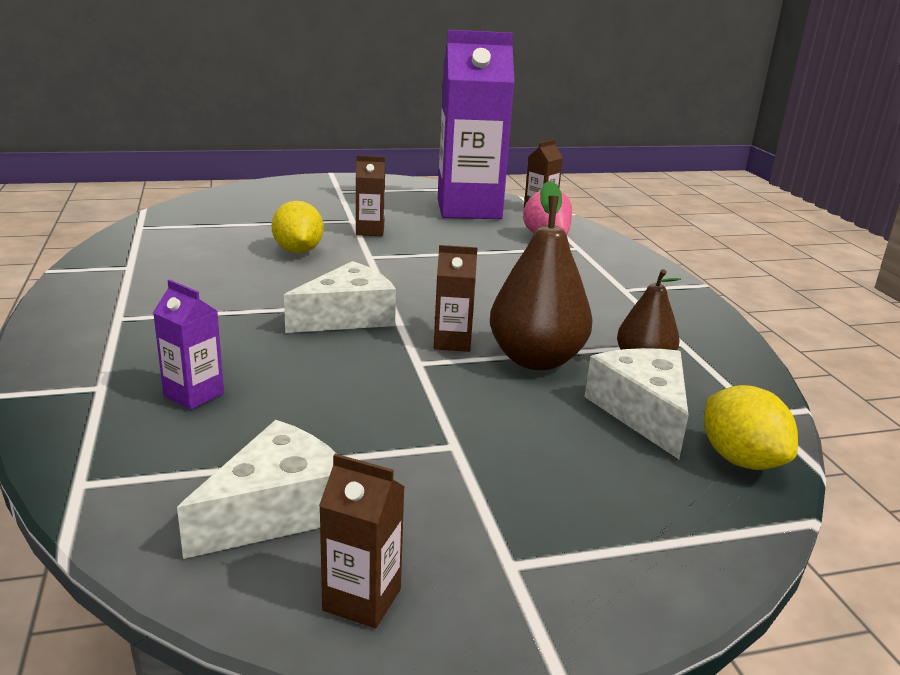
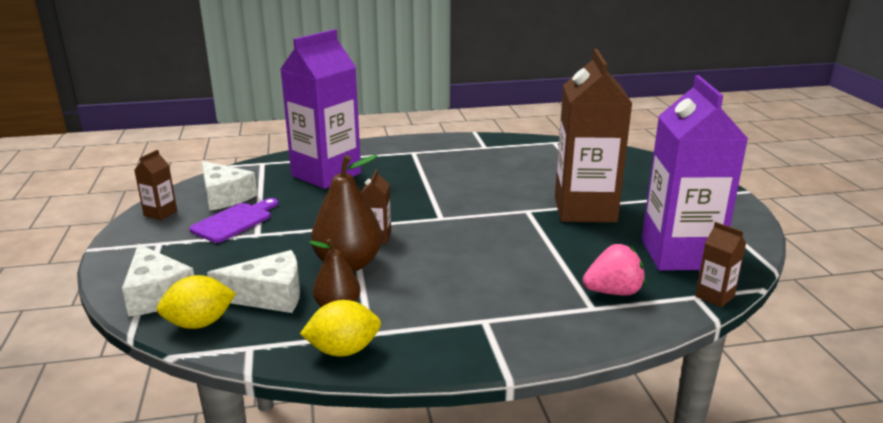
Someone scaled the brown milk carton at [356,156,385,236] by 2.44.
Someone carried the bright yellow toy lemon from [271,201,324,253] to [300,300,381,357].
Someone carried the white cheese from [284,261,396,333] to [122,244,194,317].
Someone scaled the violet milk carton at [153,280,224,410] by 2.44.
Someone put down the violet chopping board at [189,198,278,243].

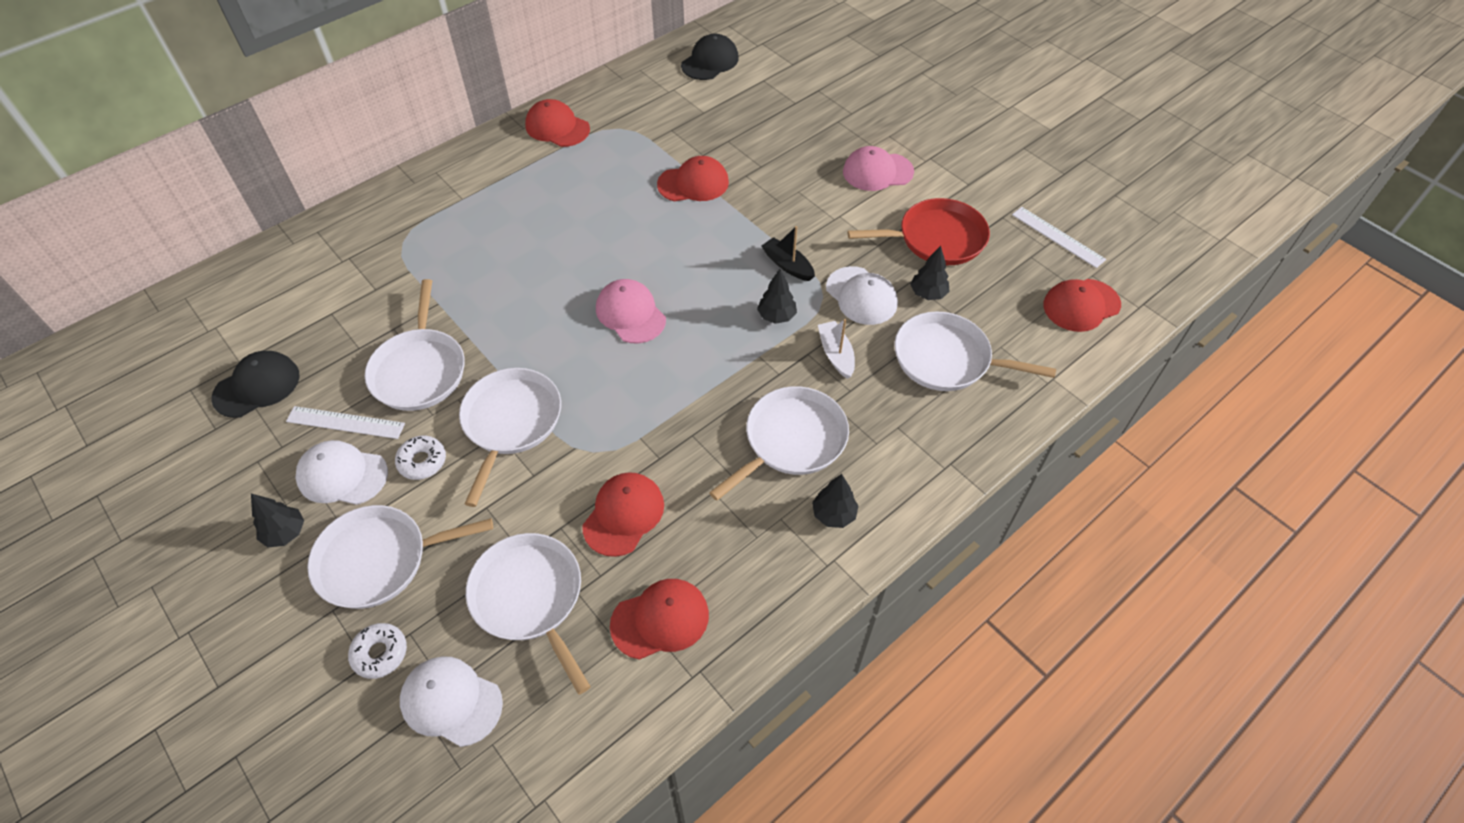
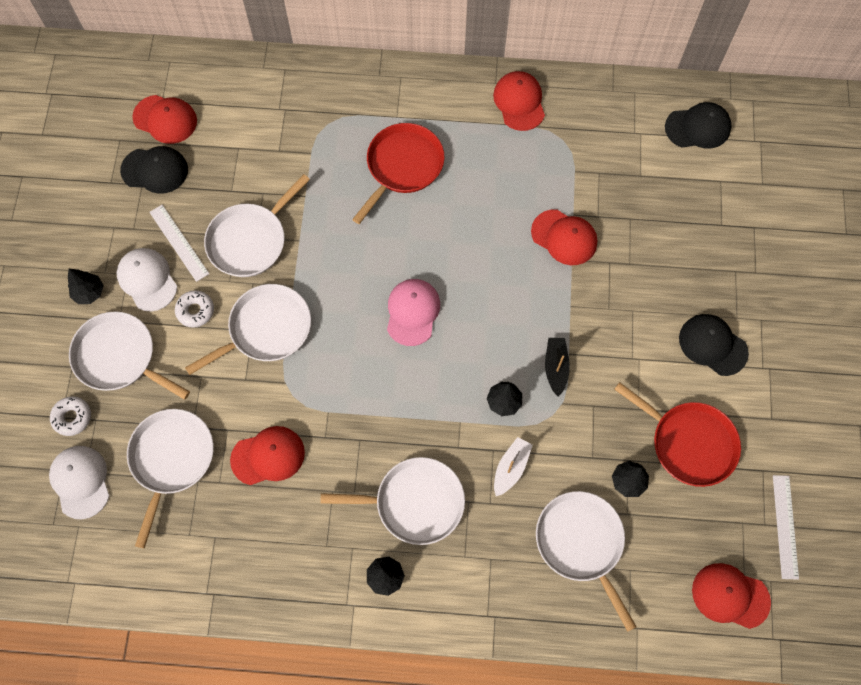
Someone repainted the pink peaked cap at [843,146,914,191], which became the ebony peaked cap at [679,314,749,376].
Someone took away the white peaked cap at [826,266,898,325].
Someone carried the crimson peaked cap from [610,579,709,660] to [132,95,197,144].
Someone put down the crimson skillet at [352,123,445,224].

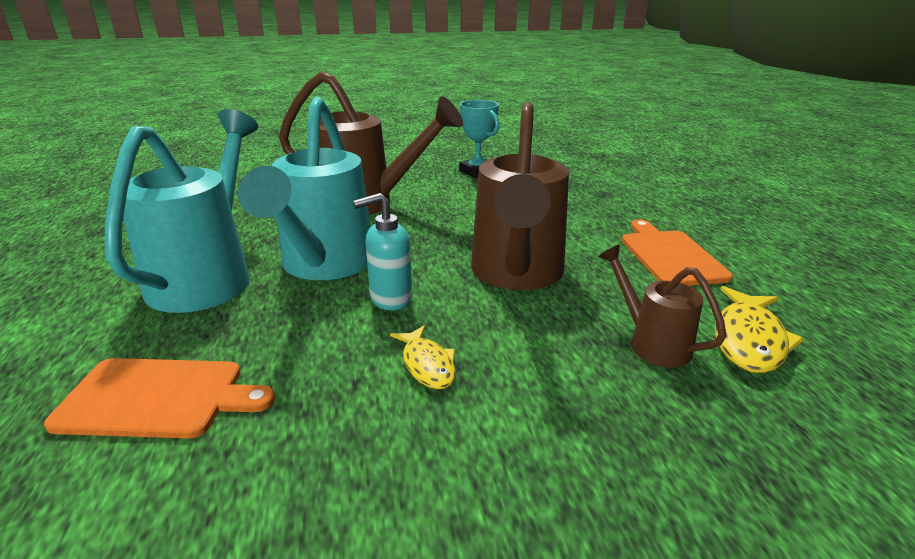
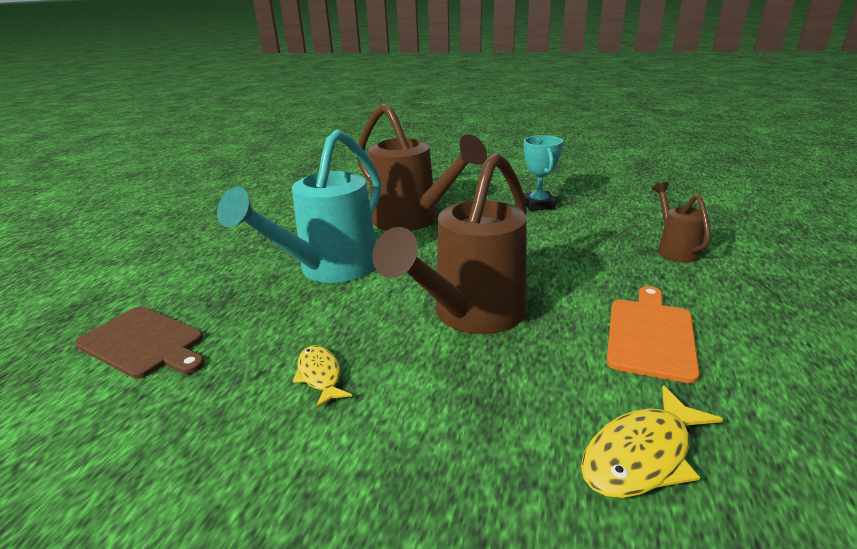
Someone took away the teal watering can at [105,109,258,313].
Someone took away the teal soap pump at [353,193,412,310].
Someone carried the brown watering can from [598,244,727,368] to [652,182,711,263].
Someone rotated the bright yellow toy fish at [390,325,456,389] by 150 degrees clockwise.
Someone repainted the bright orange chopping board at [44,358,275,439], which became the brown chopping board at [75,306,205,379].

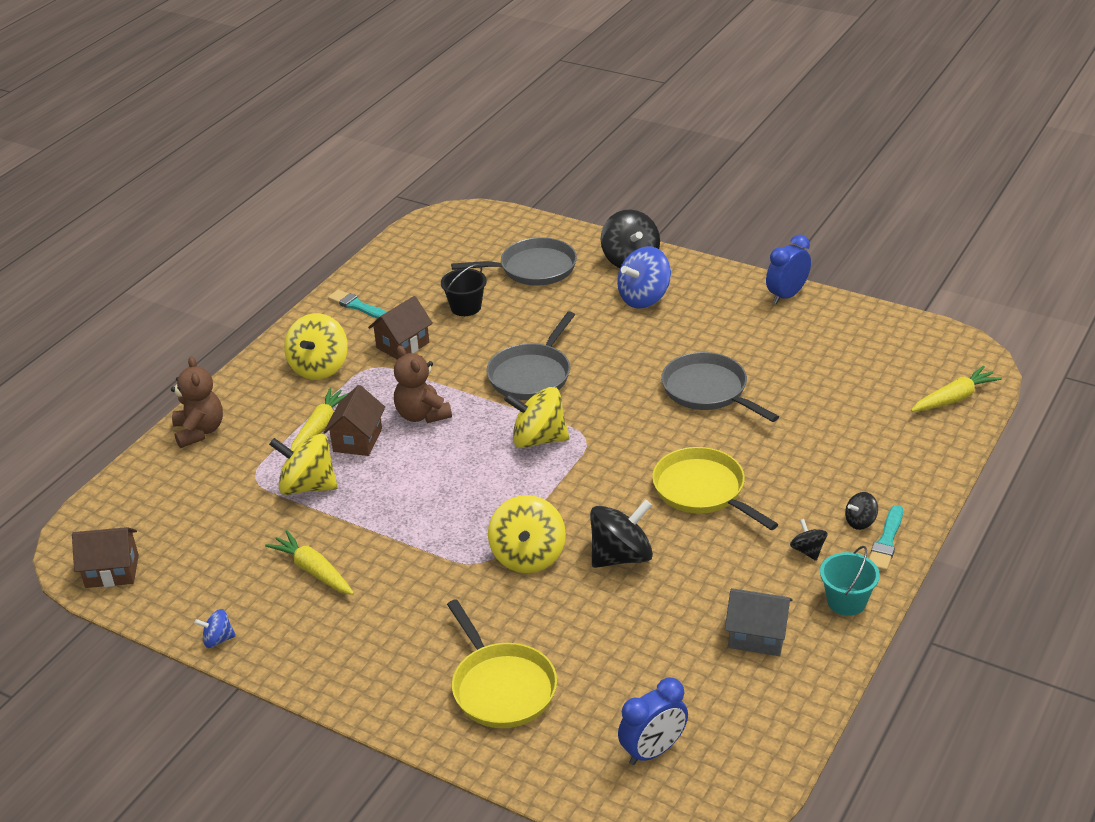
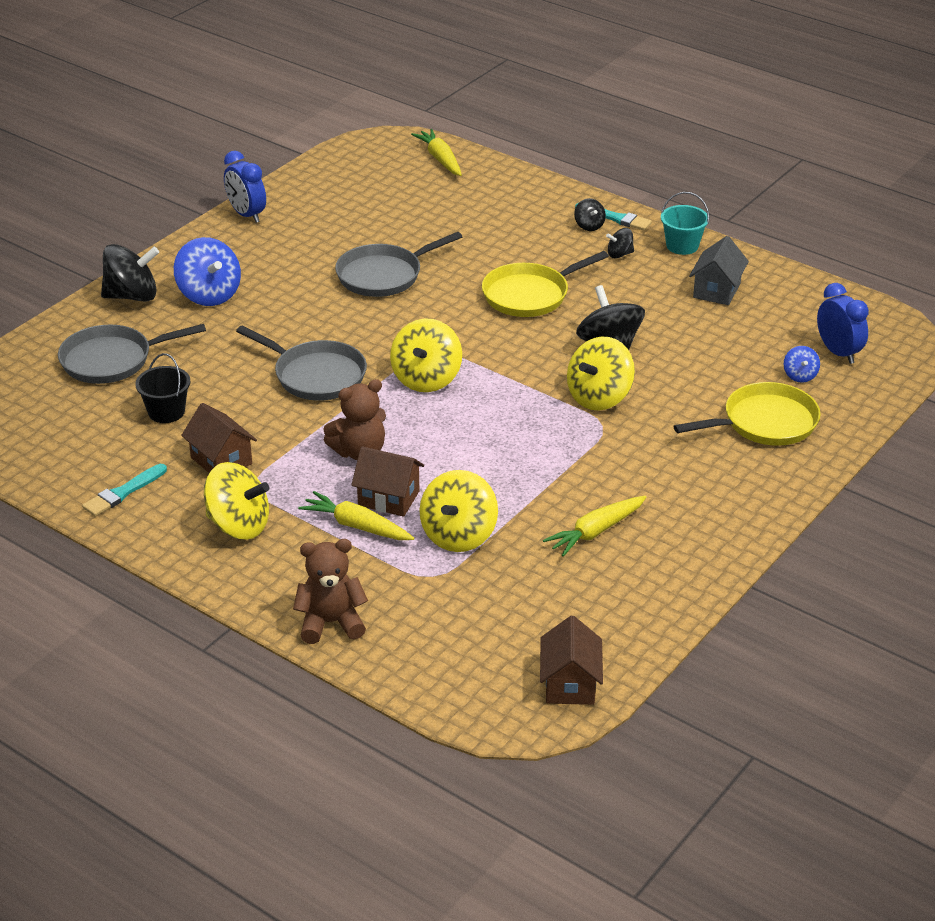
Someone rotated the grey skillet at [451,238,577,285] by 105 degrees counterclockwise.
Someone rotated the bright yellow toy top at [488,495,566,573] by 120 degrees clockwise.
Someone carried the royal blue toy top from [194,609,236,648] to [783,346,820,383].

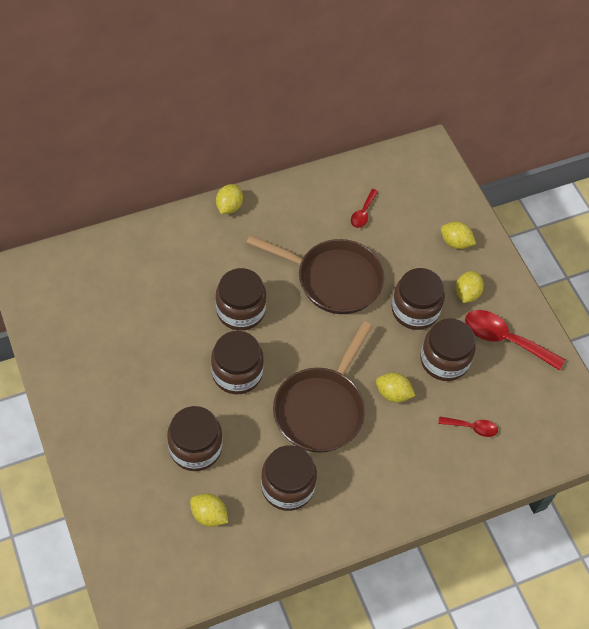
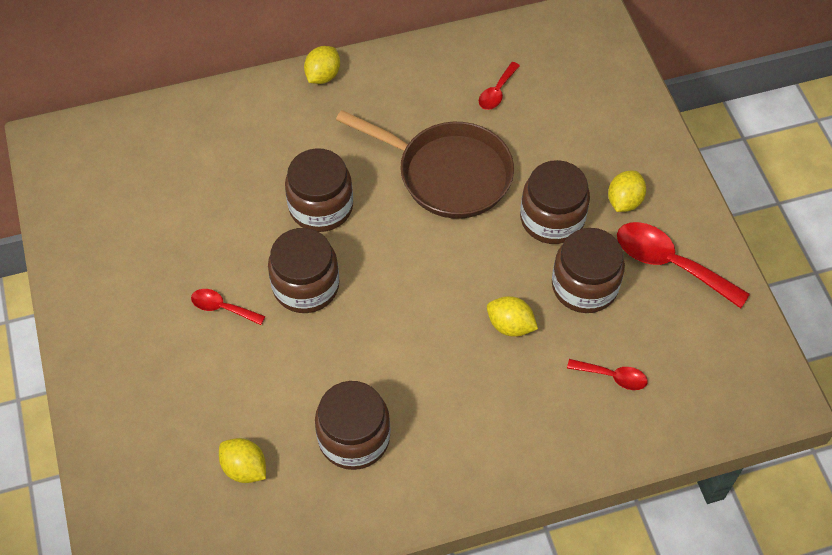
Someone took away the bright yellow toy lemon at [441,221,476,249].
Someone took away the brown skillet at [273,321,372,453].
Someone took away the brown preserve jar at [167,406,223,471].
Someone put down the crimson spoon at [191,289,266,325].

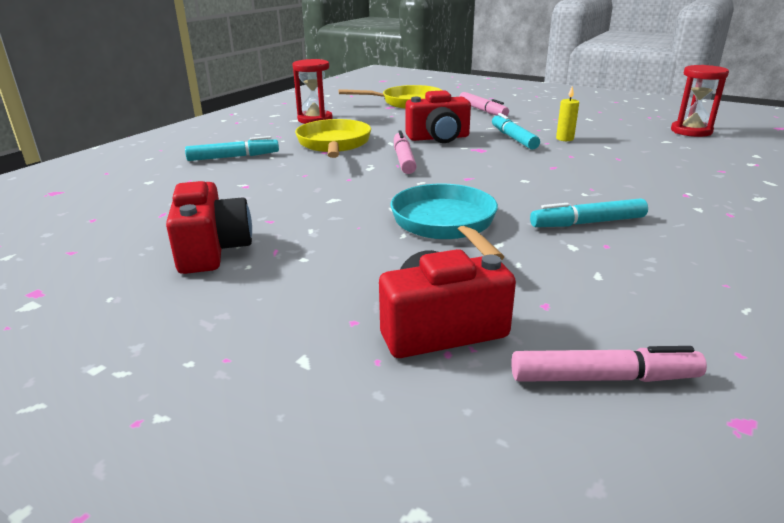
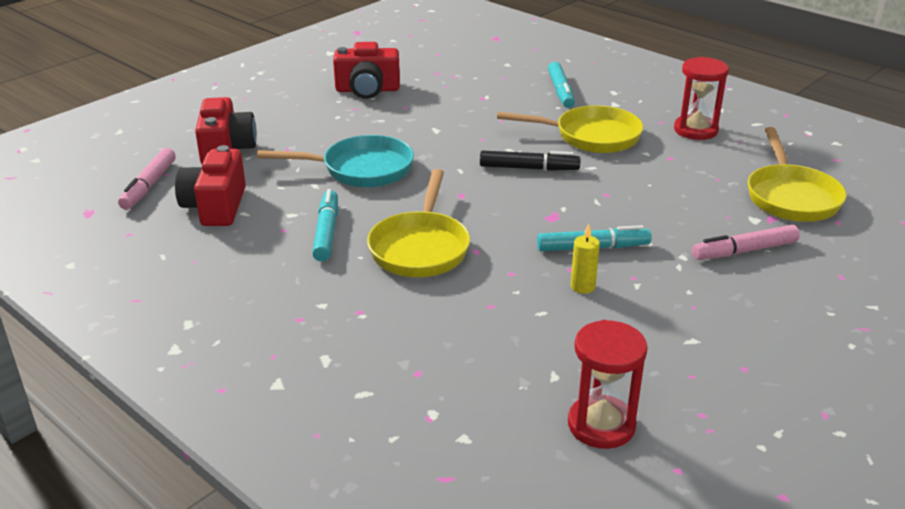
Someone carried the crimson photo camera from [406,90,471,143] to [175,145,246,226].
Someone repainted the pink marker pen at [394,130,417,174], which became the ebony marker pen at [480,151,580,171].
Someone put down the bright yellow skillet at [367,169,470,277].

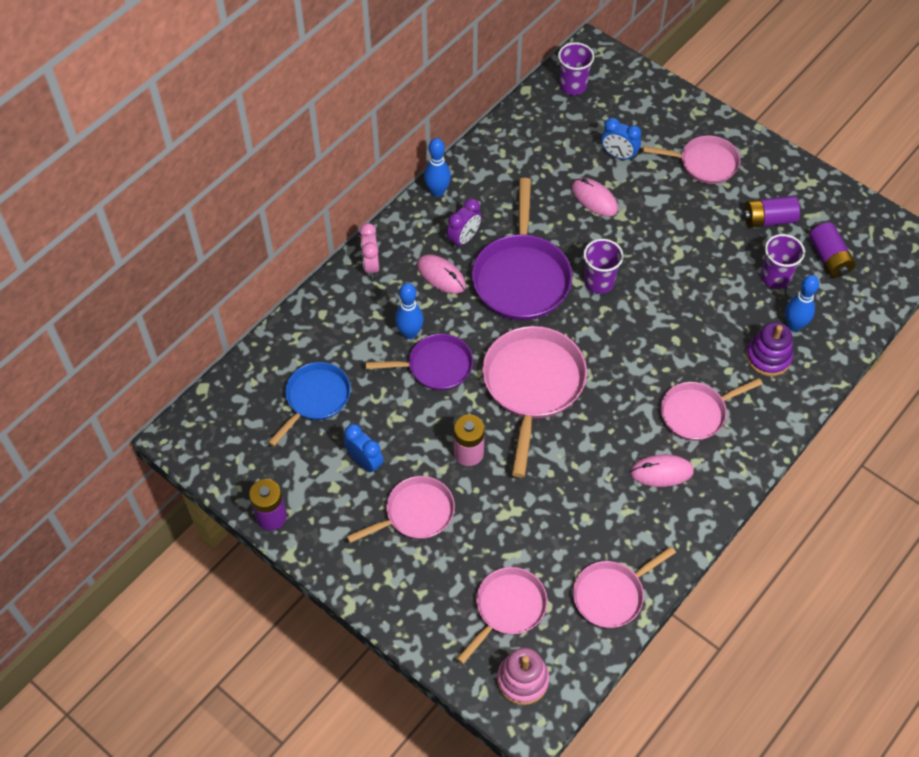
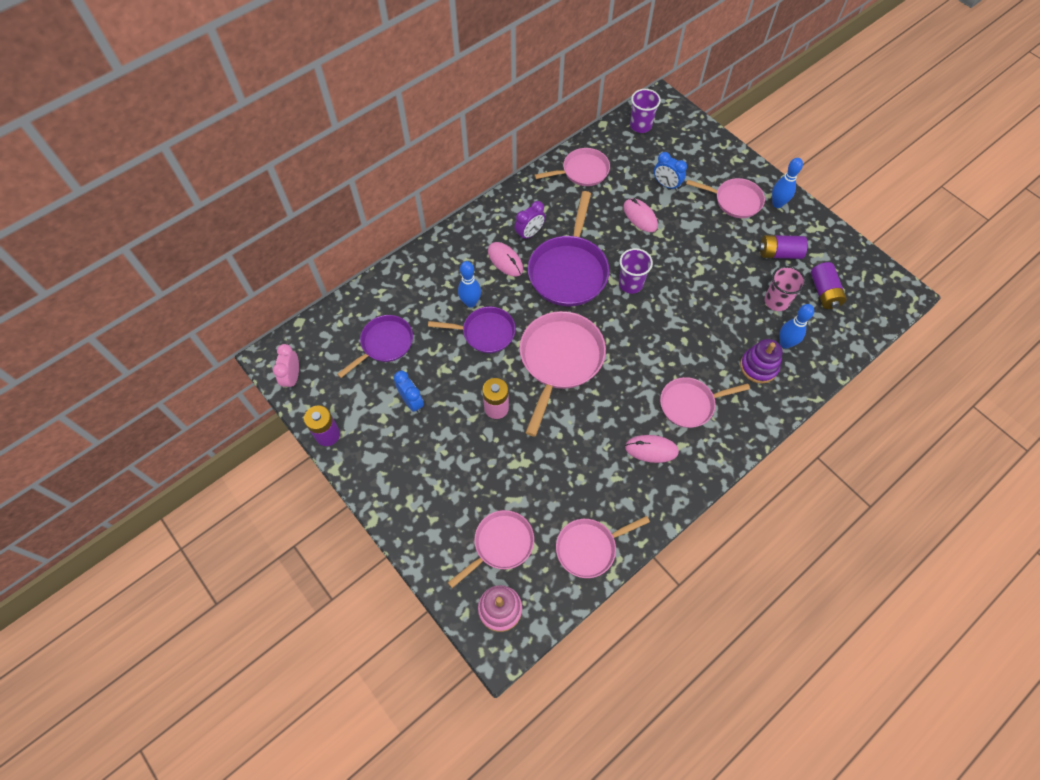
Someone carried the royal blue bowling pin from [424,138,451,197] to [772,158,803,208].
Someone carried the pink clock from [360,223,379,278] to [273,344,299,390].
Someone repainted the violet beaker at [761,234,805,289], which became the pink beaker at [764,266,806,311].
Someone repainted the royal blue skillet at [268,362,351,446], which became the violet skillet at [337,315,413,378].
Someone carried the pink skillet from [347,476,455,543] to [534,148,610,186].

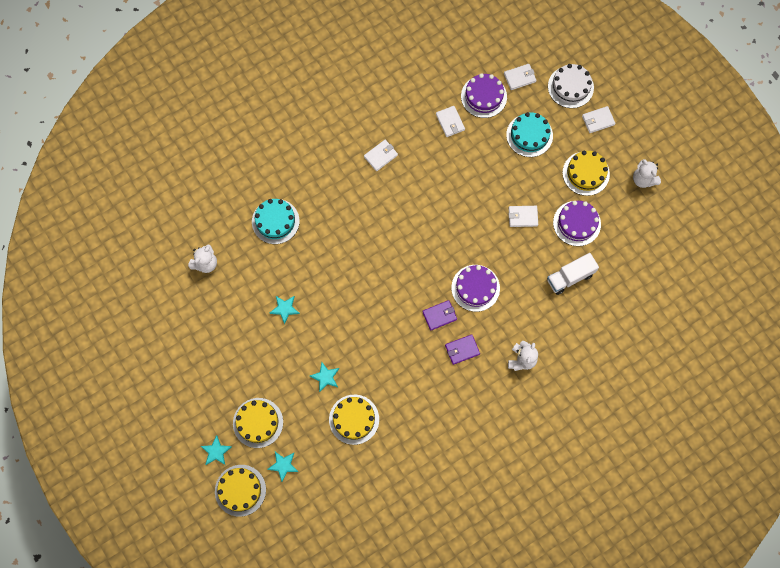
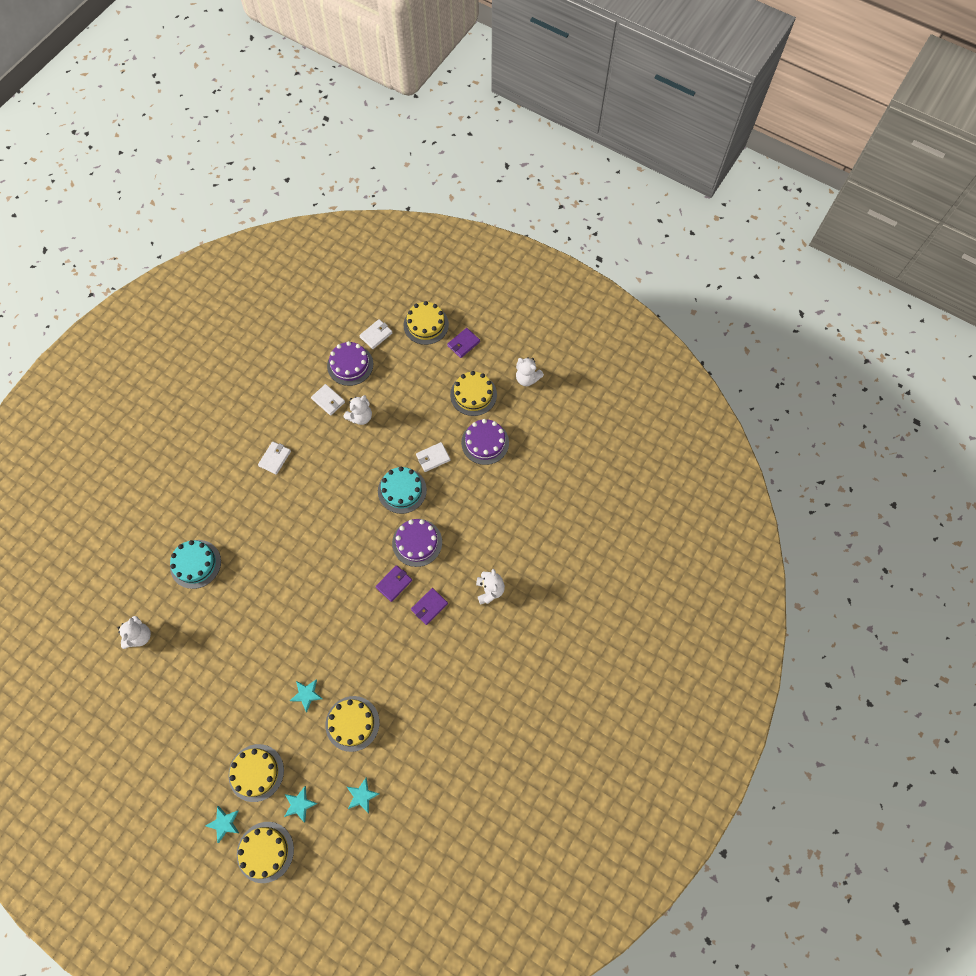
Someone repainted the white layer cake at [548,64,594,108], which became the bright yellow layer cake at [404,301,449,345].
Someone repainted the white wallet at [582,106,615,133], which became the violet wallet at [447,328,480,358].
Someone carried the teal layer cake from [506,112,553,157] to [378,467,427,514].
Someone took away the white truck at [547,253,599,295].
Someone carried the teal star from [270,296,300,324] to [347,777,379,813].
Someone put down the white teddy at [344,395,372,425].

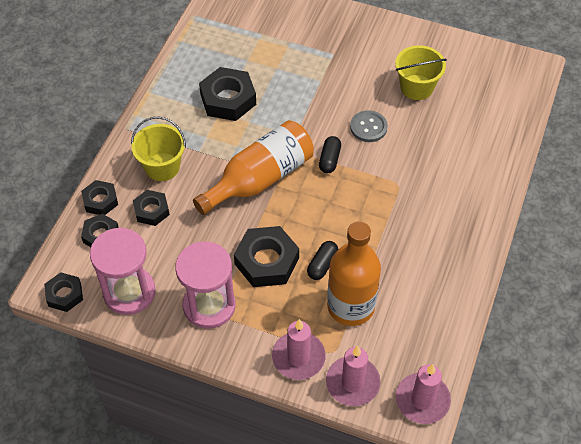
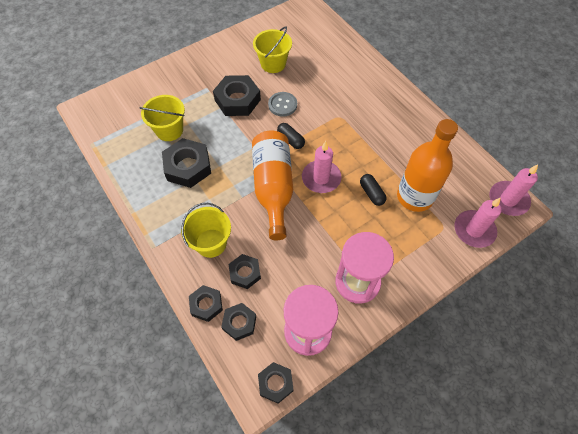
Someone carried the ebony nut from [234,226,299,287] to [213,75,261,116].
Someone carried the pink wax candle from [272,319,326,380] to [302,141,342,193].
Someone put down the bright yellow sand bucket at [139,95,185,141].

